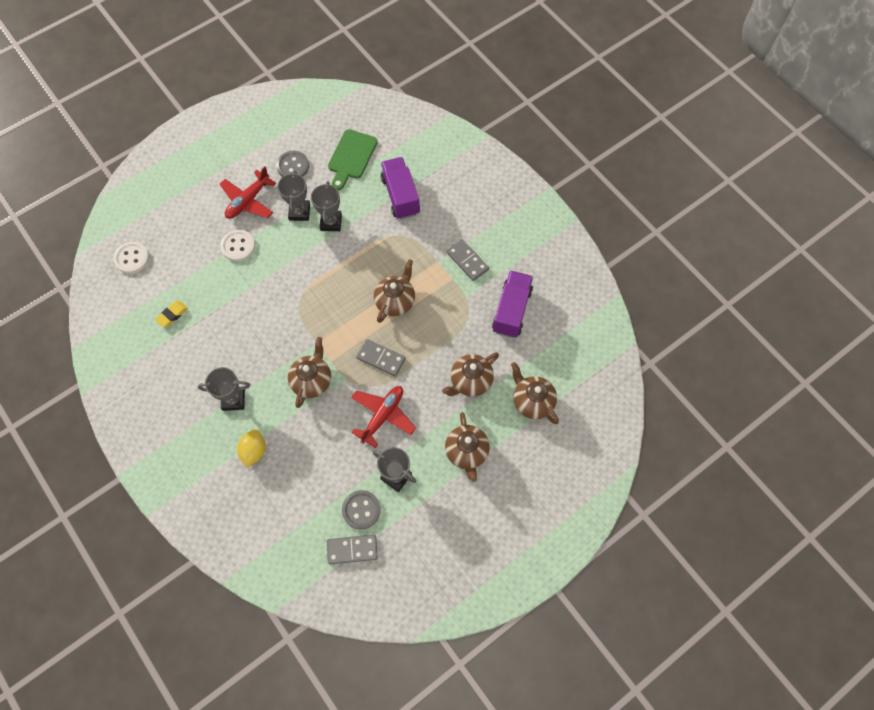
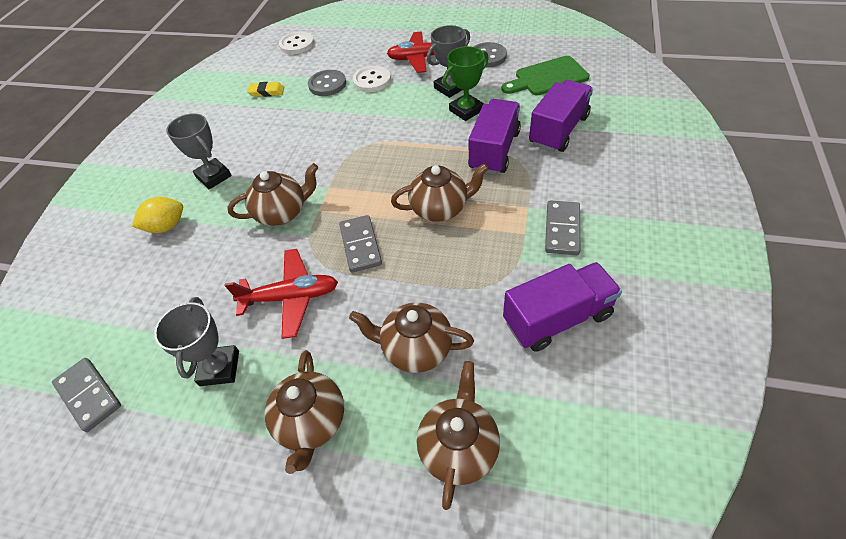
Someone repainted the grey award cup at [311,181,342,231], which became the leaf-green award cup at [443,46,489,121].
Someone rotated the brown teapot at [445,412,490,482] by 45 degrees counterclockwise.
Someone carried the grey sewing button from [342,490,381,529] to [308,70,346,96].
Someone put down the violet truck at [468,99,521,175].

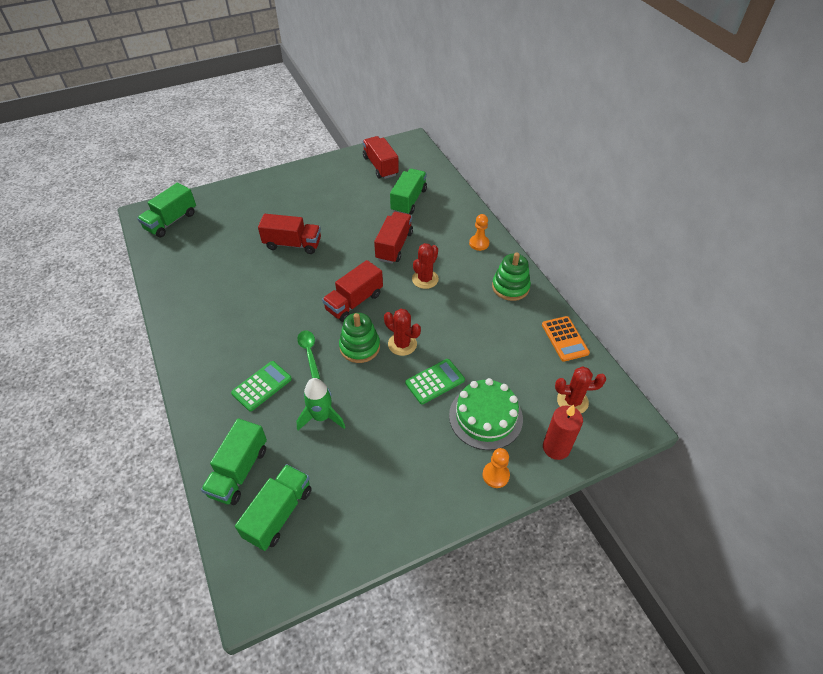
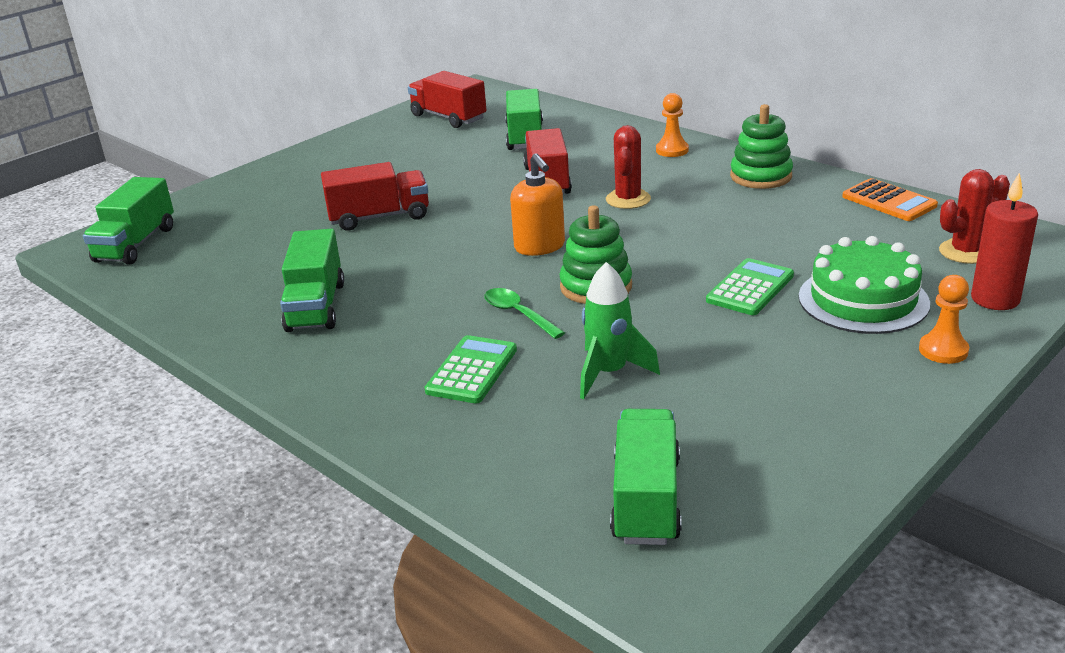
Someone swapped the crimson truck at [322,260,383,322] for the bright orange soap pump at [510,153,565,256].
Someone took away the crimson prickly plant at [384,309,421,356].
Someone carried the leaf-green truck from [201,418,267,505] to [280,229,344,332].

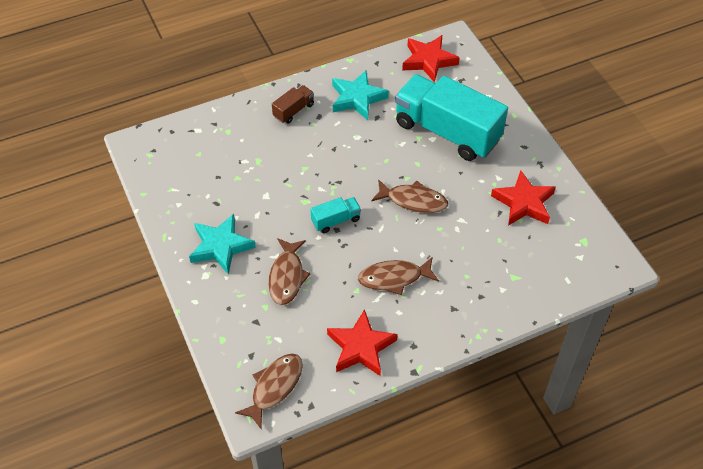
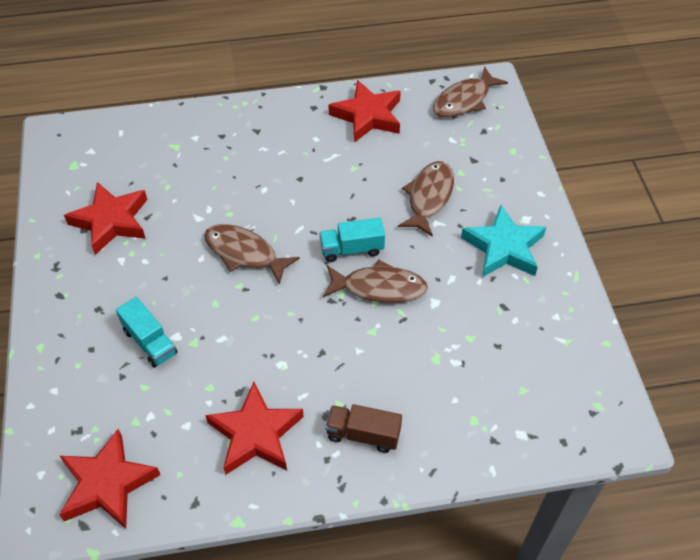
Someone repainted the teal star at [332,71,389,120], which became the crimson star at [205,382,304,475].
Someone scaled the teal truck at [395,74,508,161] by 0.42.
Someone rotated the brown truck at [272,85,314,124] by 45 degrees clockwise.
Someone carried the brown toy fish from [358,257,439,295] to [323,259,428,303].

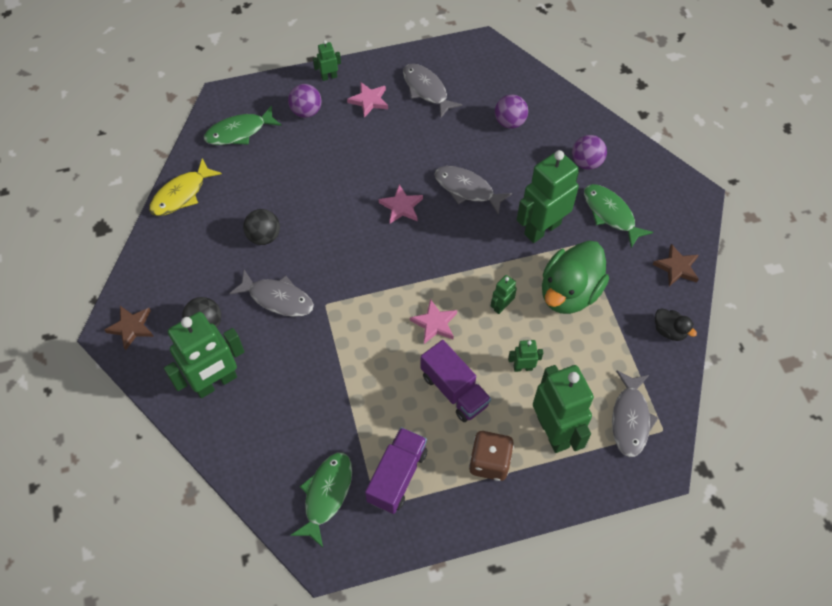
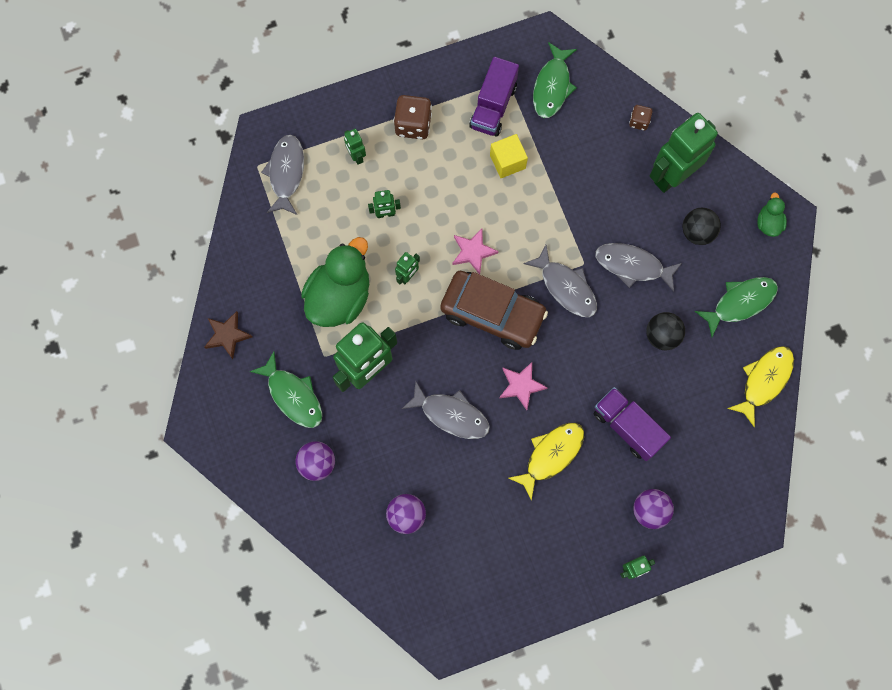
Someone carried the grey toy fish from [403,64,462,118] to [523,245,597,317].
Someone took away the pink star at [347,82,388,118].
Someone carried the leaf-green toy fish from [204,105,282,145] to [695,277,778,337].
Someone swapped the brown star at [104,306,154,350] for the leaf-green toy duck at [757,193,787,237].
Someone took away the ebony toy duck at [655,308,697,341].
Someone carried the violet truck from [421,340,491,422] to [594,387,671,461].
Someone scaled the leaf-green robot figure at [533,365,594,453] by 0.45.
Someone put down the brown dice at [629,105,652,131].
Someone put down the bright yellow cube at [490,134,528,178].
Someone put down the brown toy car at [440,271,548,350].
Someone put down the bright yellow toy fish at [509,423,584,501].

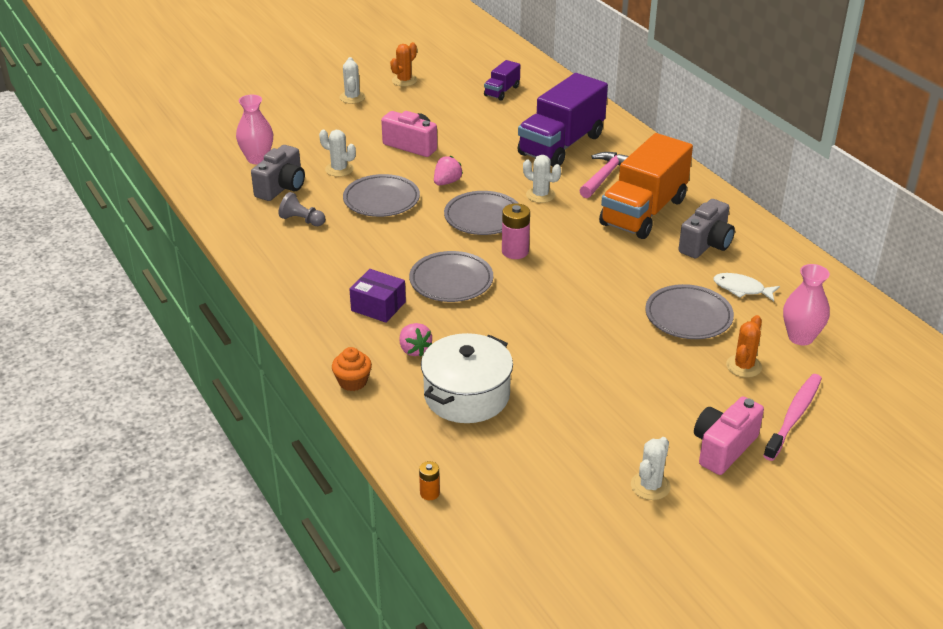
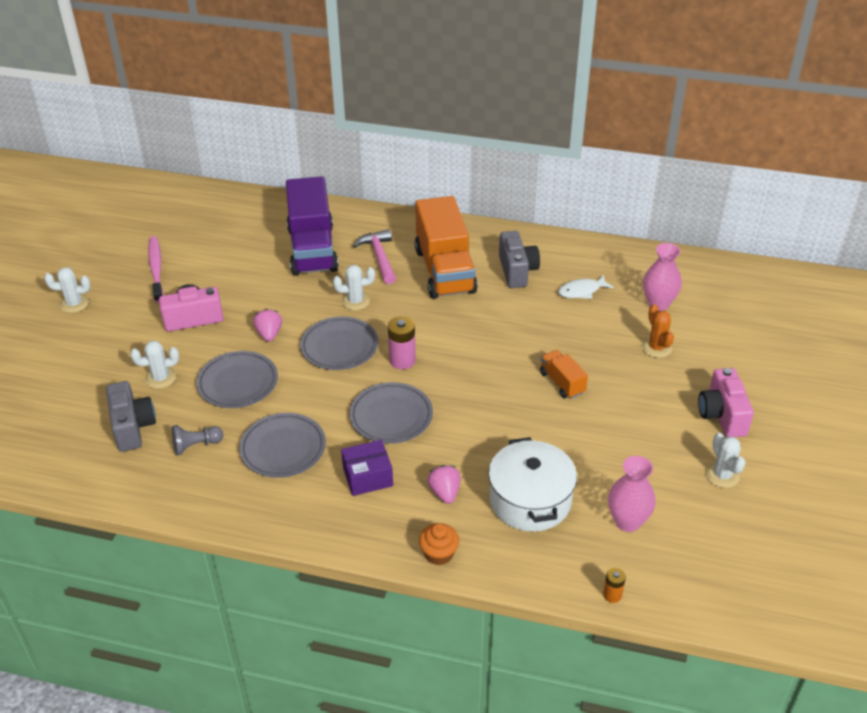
Someone took away the bright orange prickly plant at [390,42,417,86].
Someone rotated the white prickly plant at [339,57,365,104] by 45 degrees counterclockwise.
Someone took away the violet truck at [484,60,520,101].
Someone carried the pink vase from [236,95,273,164] to [608,456,656,532].
Someone carried the grey dinner plate from [645,284,734,339] to [239,413,326,478].
Someone rotated the pink toy strawberry at [400,323,432,356] by 120 degrees counterclockwise.
Someone carried the pink toothbrush from [763,374,822,461] to [148,236,163,303].
Someone put down the bright orange truck at [540,350,588,399].

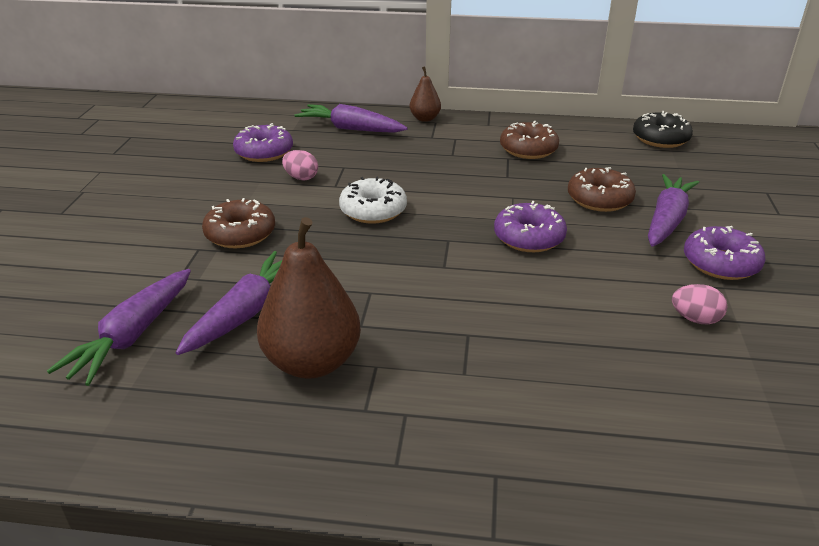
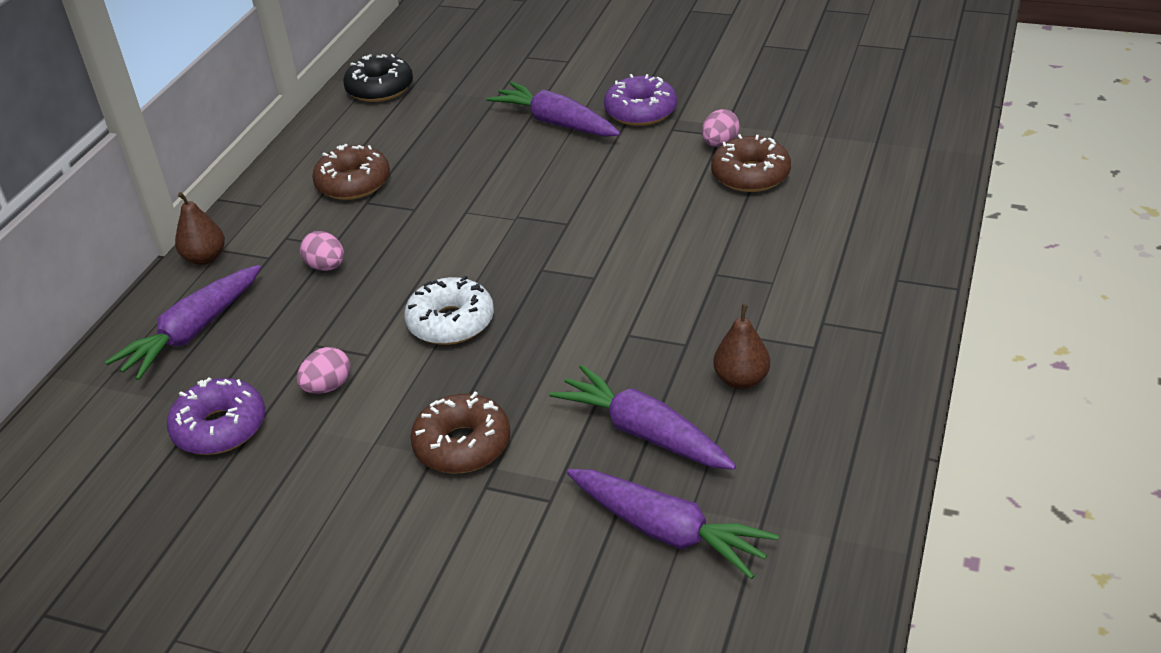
Someone carried the brown glazed donut from [568,167,636,212] to [711,134,791,192].
Someone took away the violet glazed donut at [494,201,567,252].
Someone scaled the brown pear fruit at [257,217,361,379] by 0.53.
Someone put down the pink egg at [300,231,344,271].

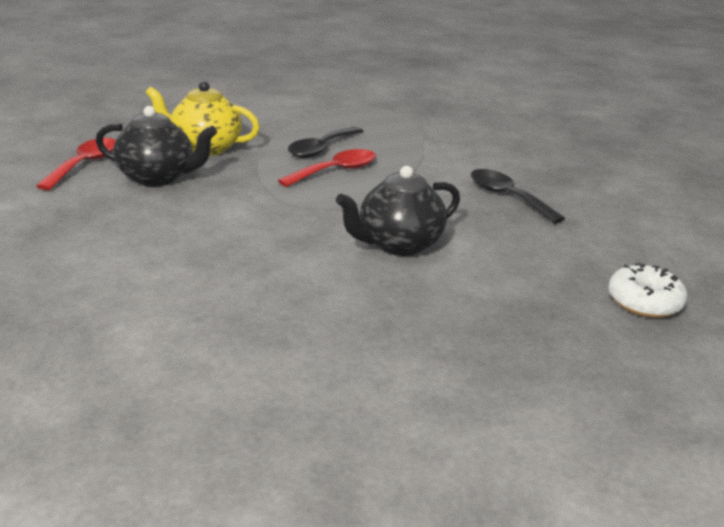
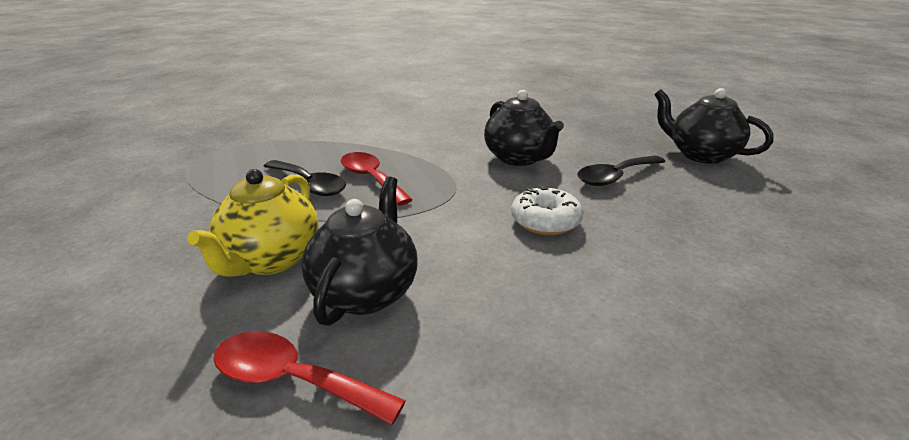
Someone carried the ebony spoon from [471,169,565,224] to [577,156,666,186].
Someone carried the white glazed donut from [608,263,687,318] to [511,186,583,235].
Someone put down the ebony teapot at [654,88,774,164].

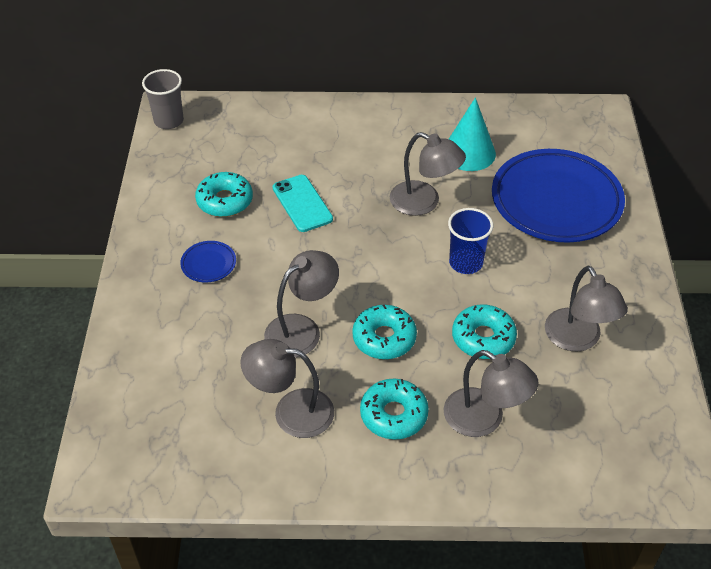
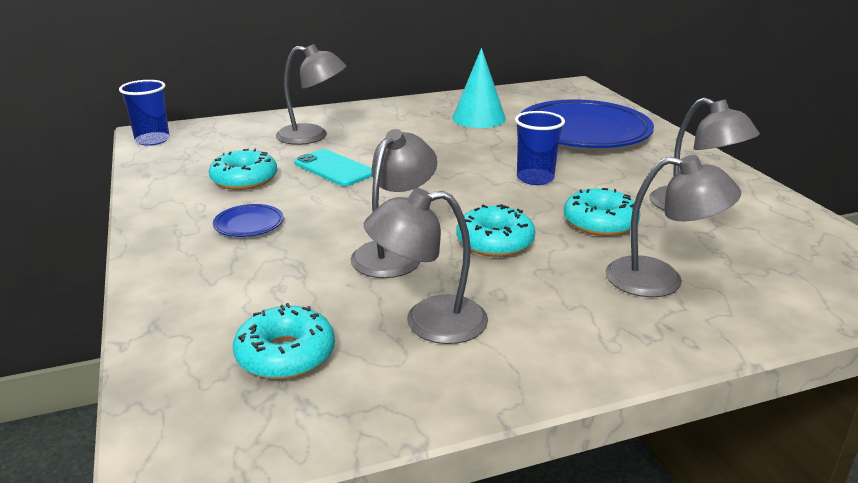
Someone repainted the grey beaker at [142,69,184,129], which became the royal blue beaker at [119,80,170,146].
Someone carried the grey lamp from [390,132,466,216] to [276,44,346,145].
Someone carried the teal glazed donut from [360,378,429,440] to [233,303,335,379].

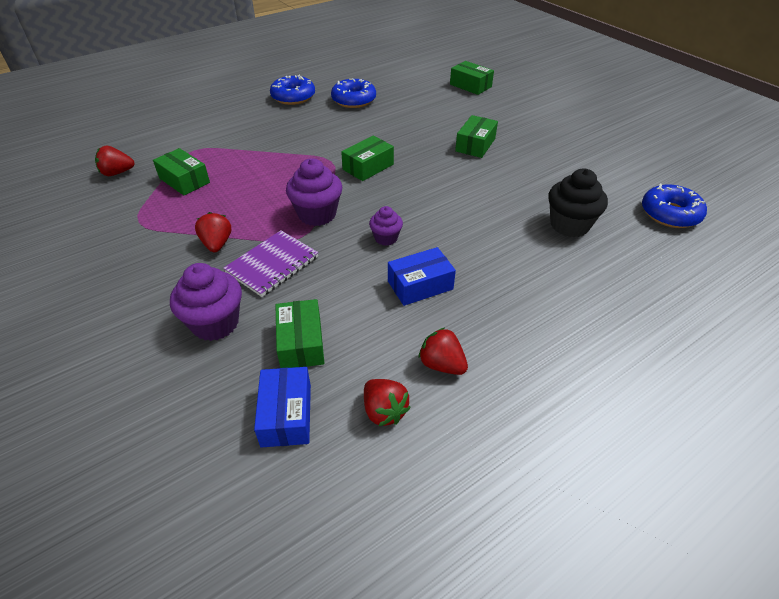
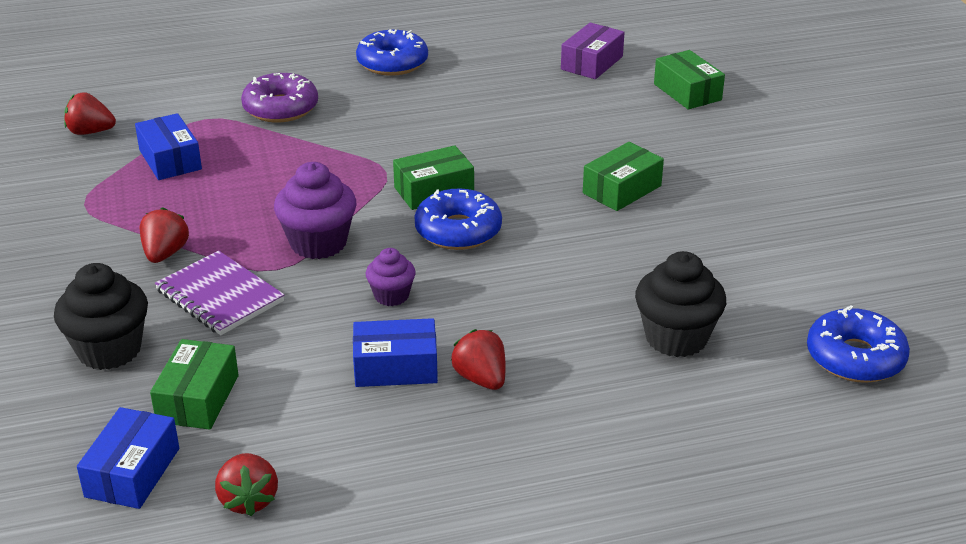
Someone carried the royal blue glazed donut from [331,79,376,108] to [414,188,502,250].
Someone repainted the leaf-green box at [153,148,210,195], which became the royal blue box at [135,113,202,180].
Someone rotated the violet exercise book at [223,230,319,297] by 75 degrees clockwise.
Someone repainted the violet cupcake at [170,263,242,341], which became the ebony cupcake at [54,263,148,370].
Someone carried the crimson toy strawberry from [419,328,468,375] to [451,329,505,390].
Someone put down the violet box at [561,23,625,79].
Someone put down the violet glazed donut at [241,73,318,122].

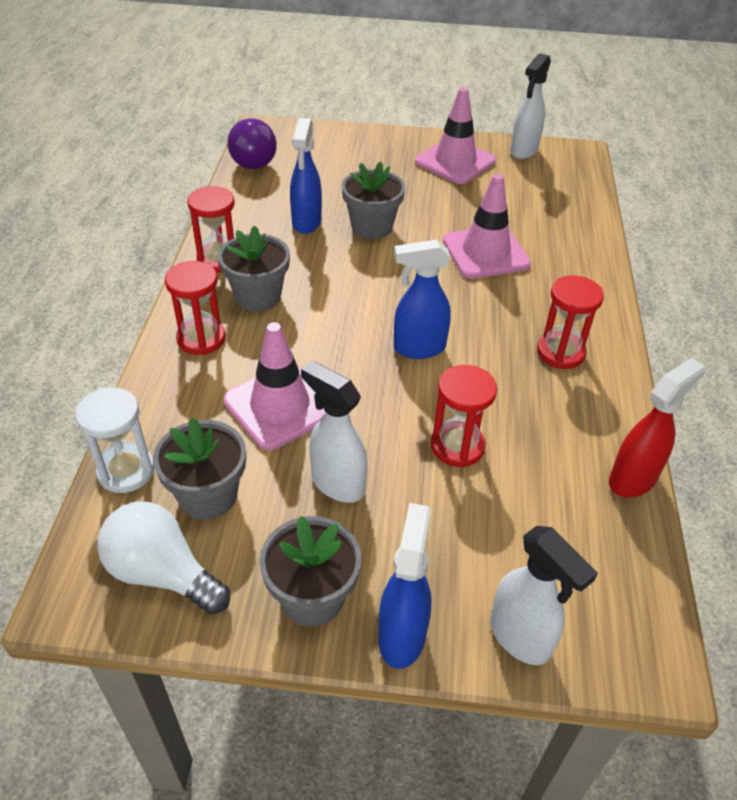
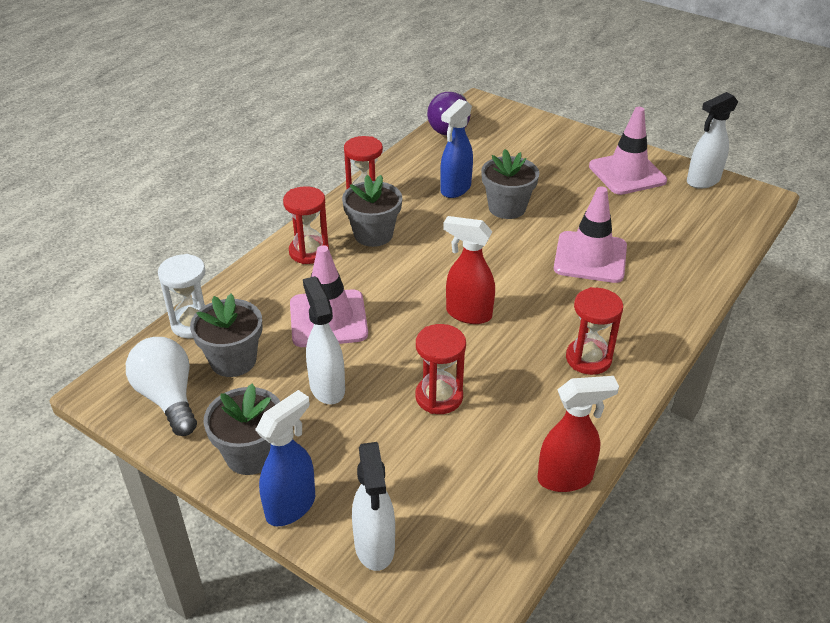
Someone repainted the royal blue spray cleaner at [394,240,451,359], which became the crimson spray cleaner at [443,216,495,324].

